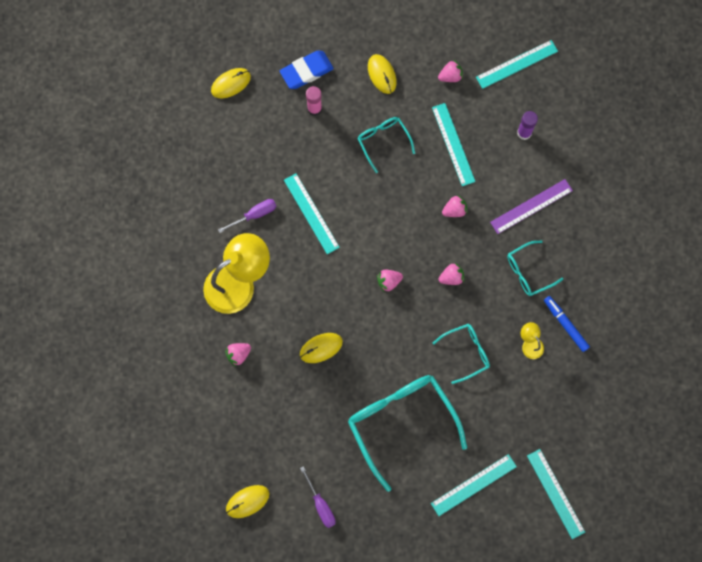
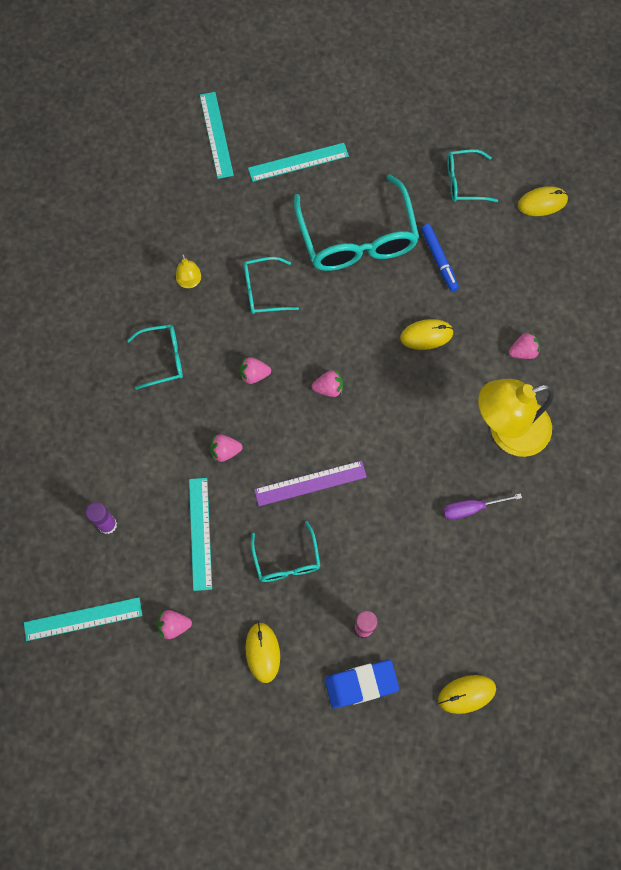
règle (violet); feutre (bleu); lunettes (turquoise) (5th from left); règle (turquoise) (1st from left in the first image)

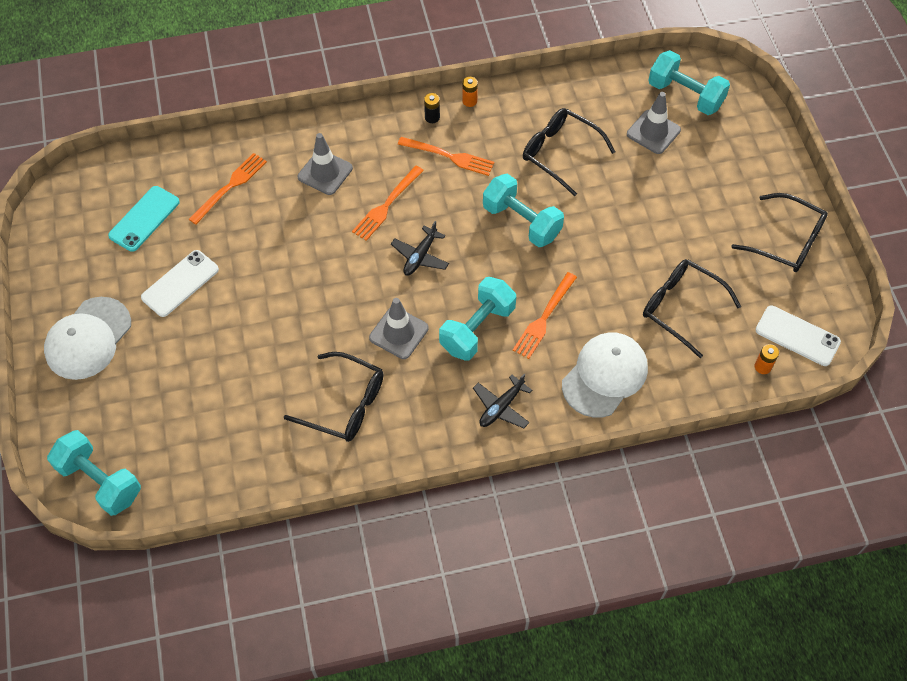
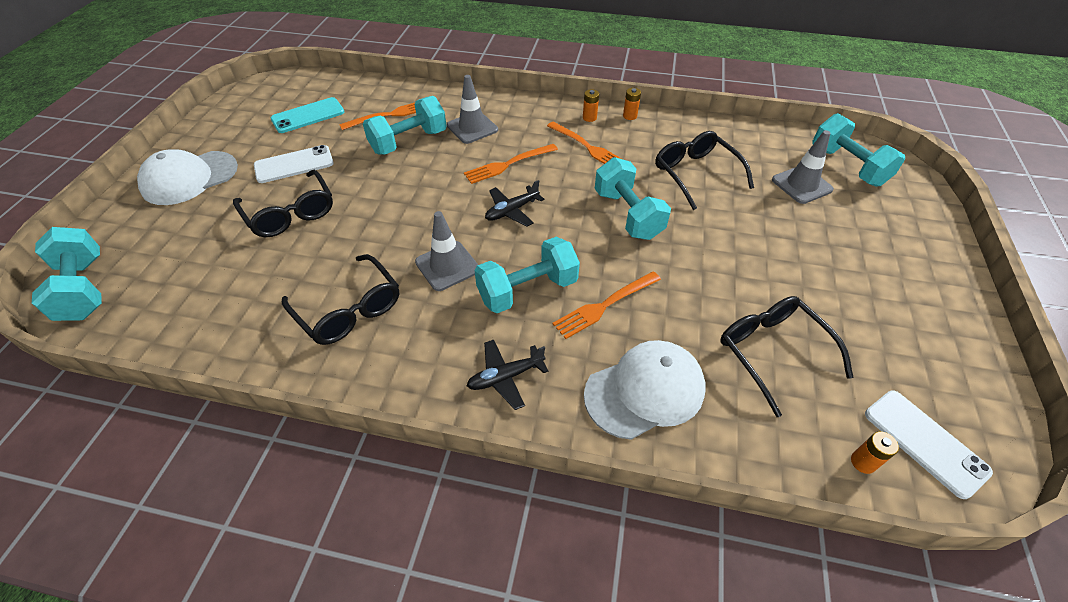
lunettes (noir) (1st from left); haltère (turquoise) (2nd from left); pile (orange) (1st from left)

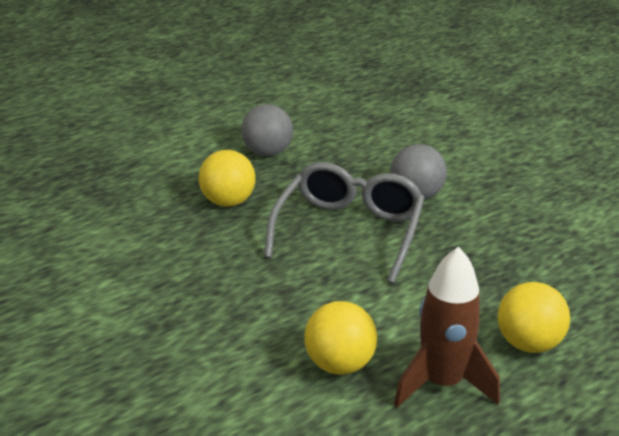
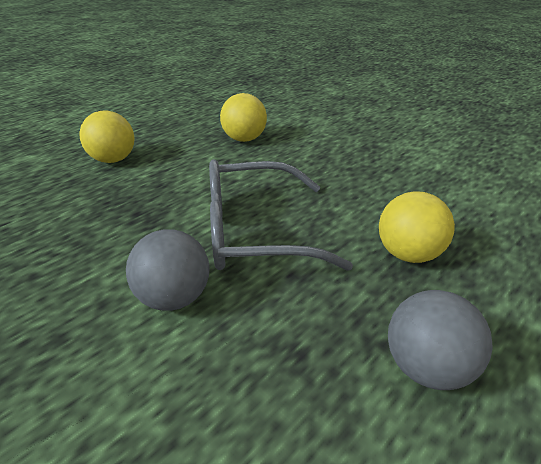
lunettes (gris); fusée (marron)

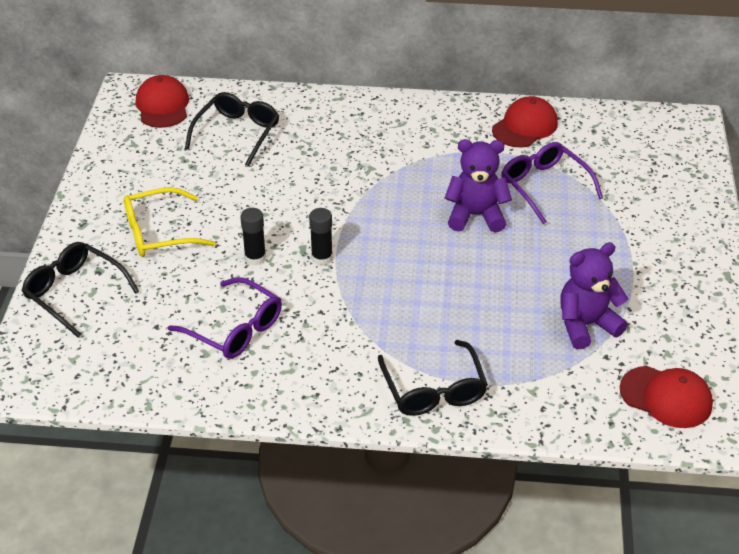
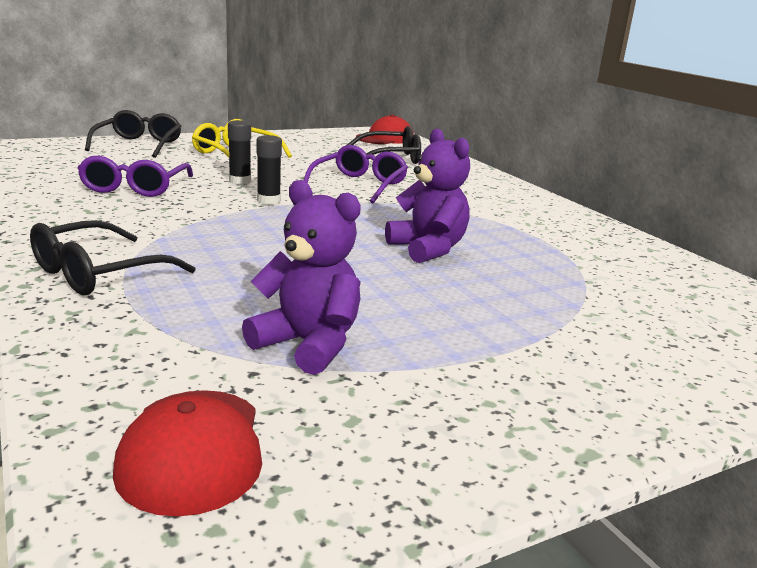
lunettes (violet) (2nd from left); casquette (rouge) (2nd from left in the first image)

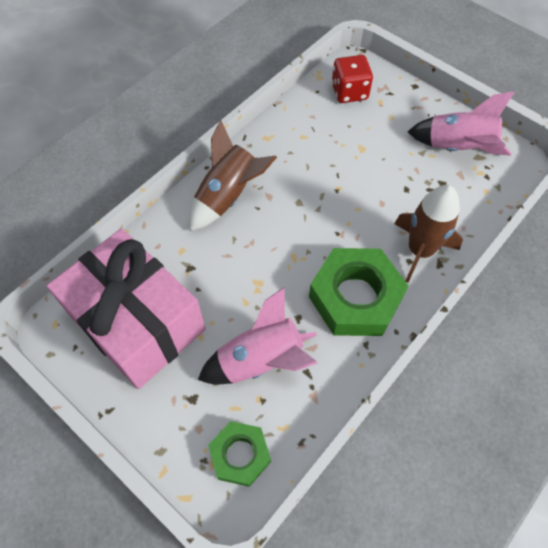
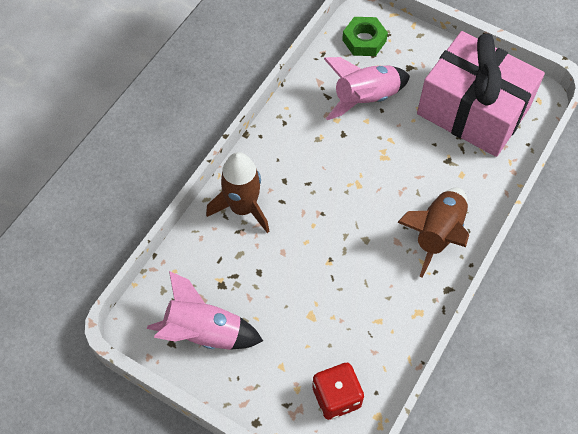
écrou (vert) (2nd from left in the first image)

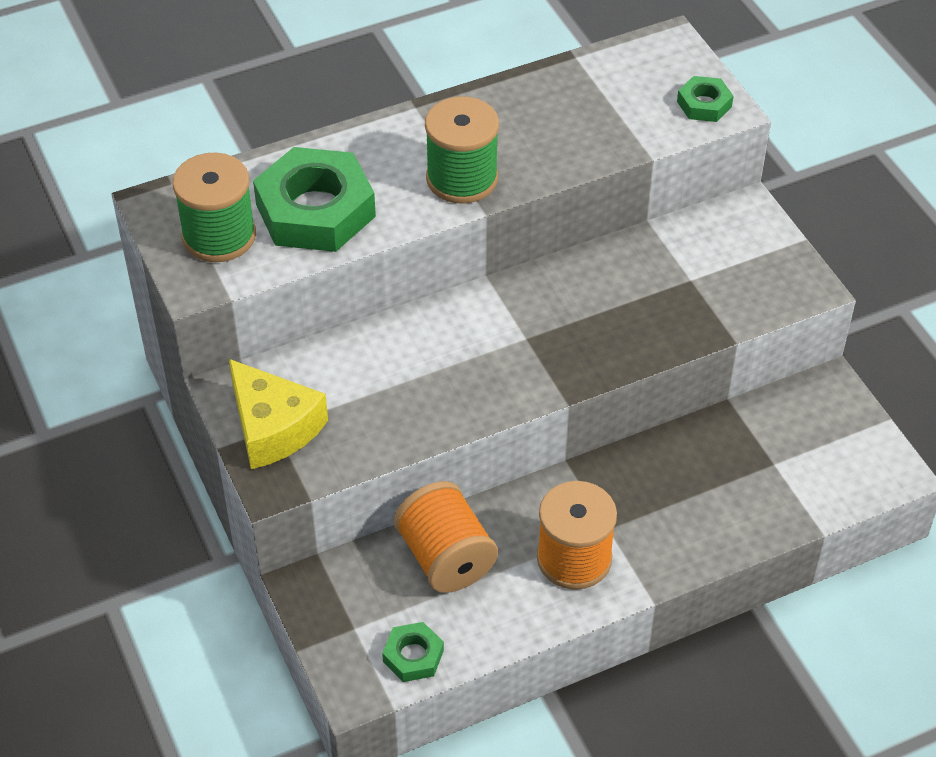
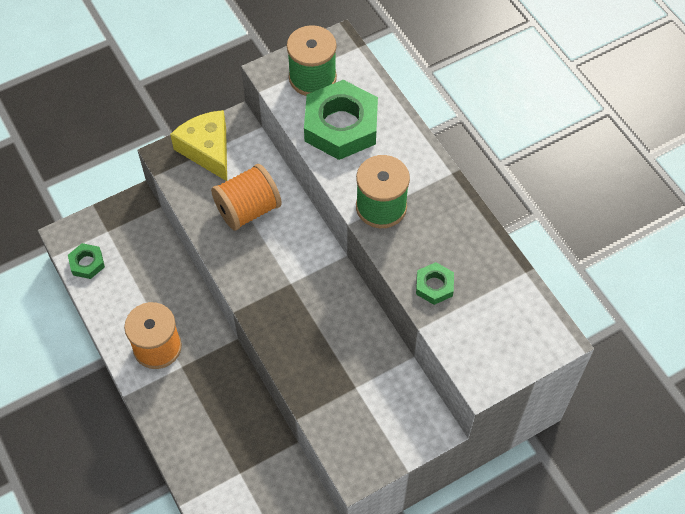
fromage (jaune); bobine (orange) (2nd from left); écrou (vert) (3rd from left)

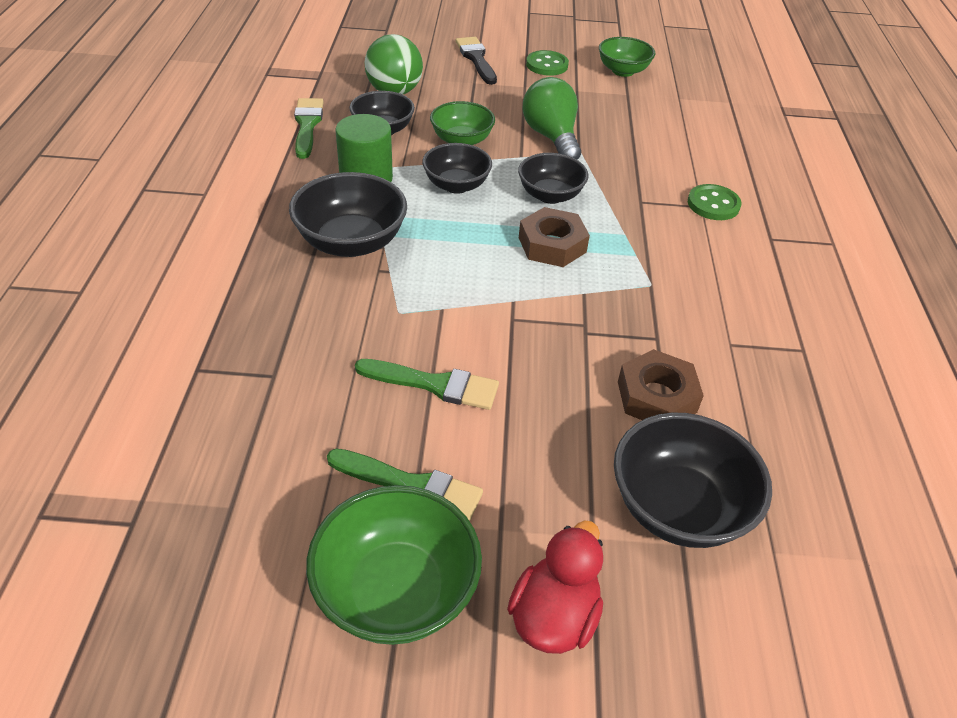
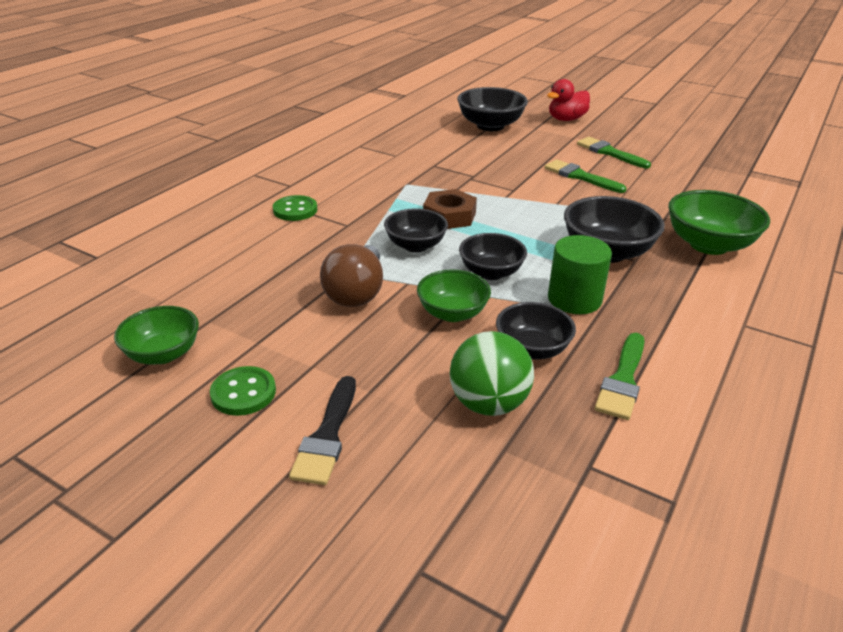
ampoule (marron); bol (vert) (3rd from left); écrou (marron) (2nd from left in the first image)

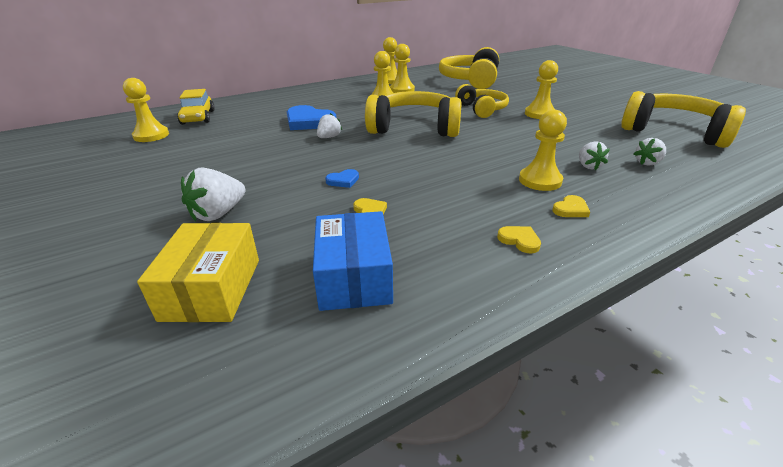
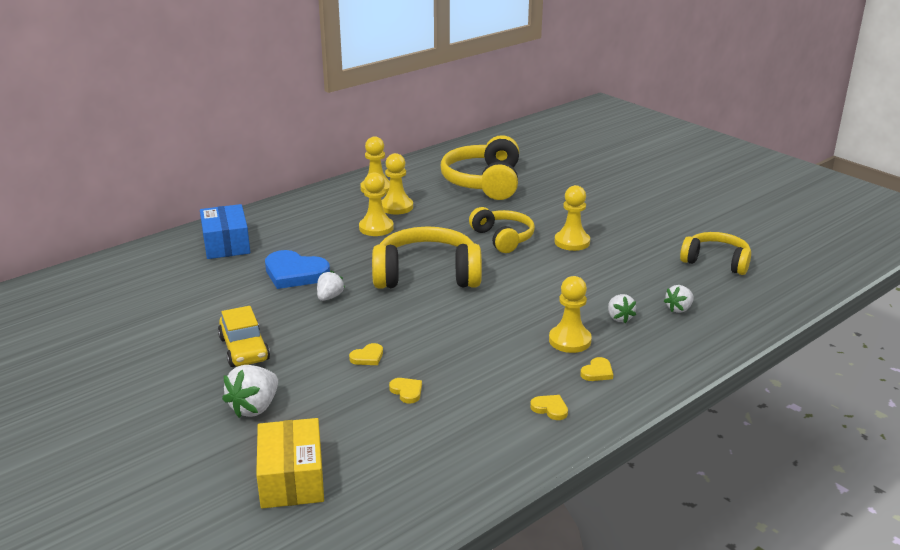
boîte (bleu); voiture (jaune); cœur (jaune) (1st from left); casque audio (jaune) (4th from left); pion (jaune) (1st from left in the first image)

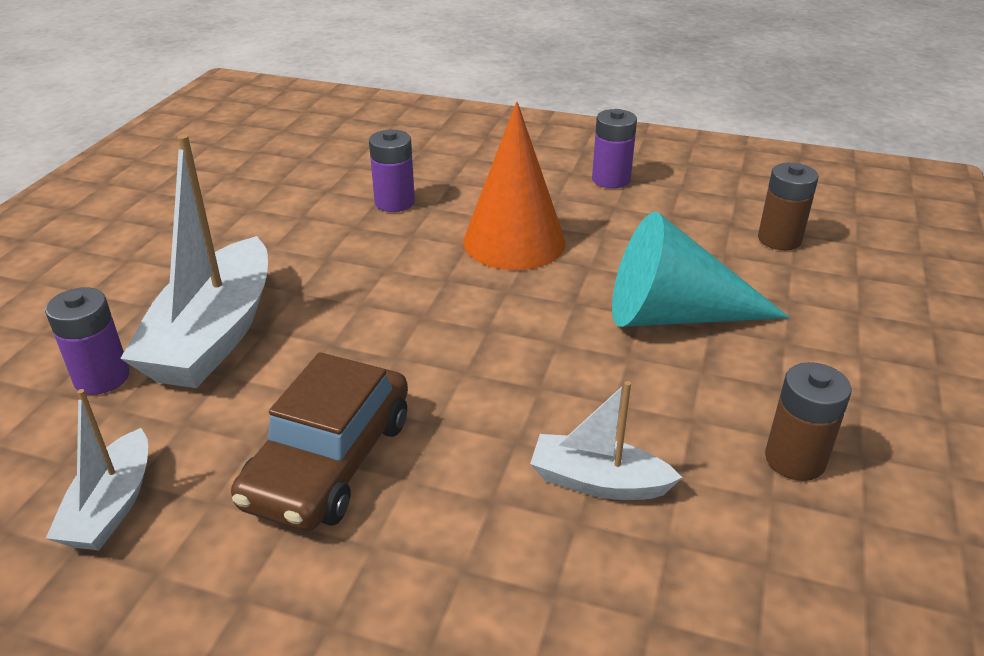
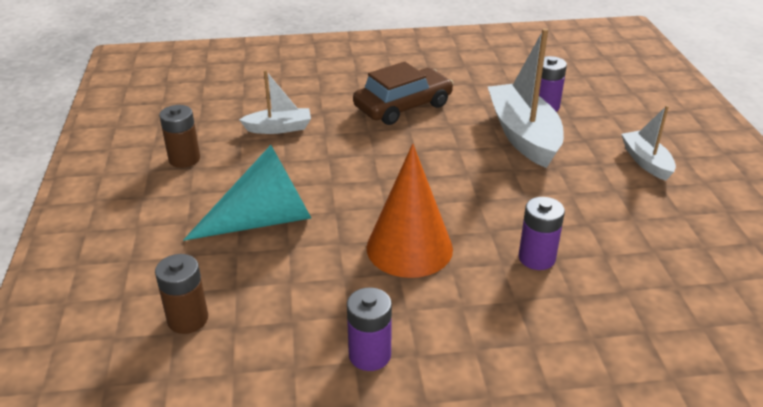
voiture (marron); bateau (blanc) (3rd from left)

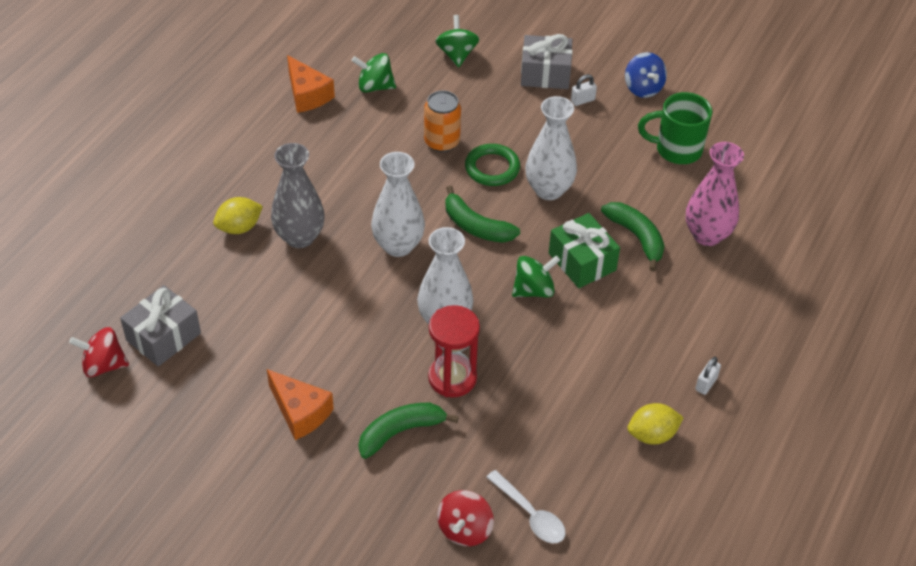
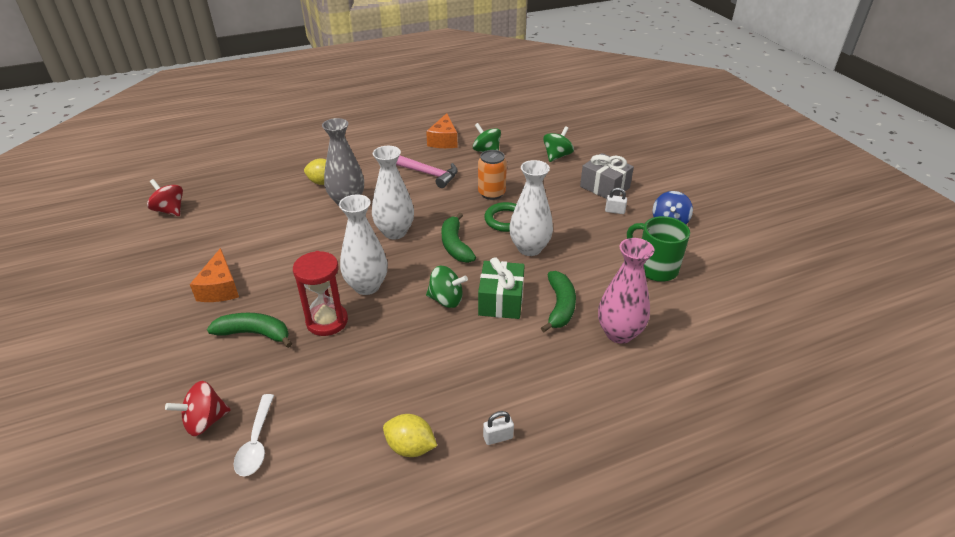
marteau (rose); cadeau (gris) (1st from left in the first image)

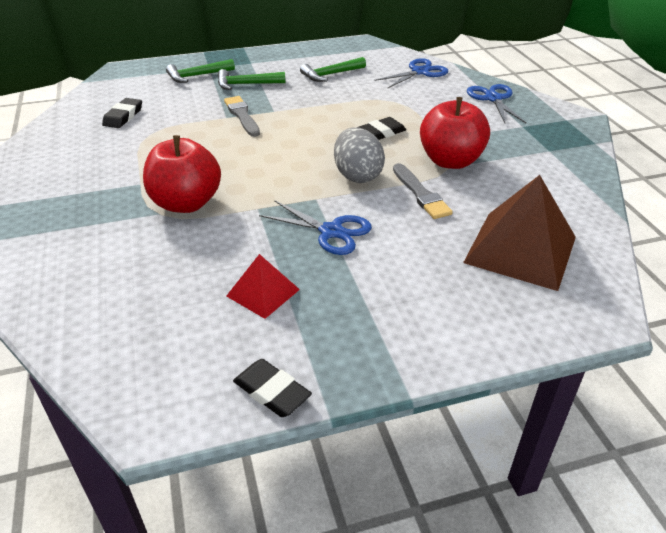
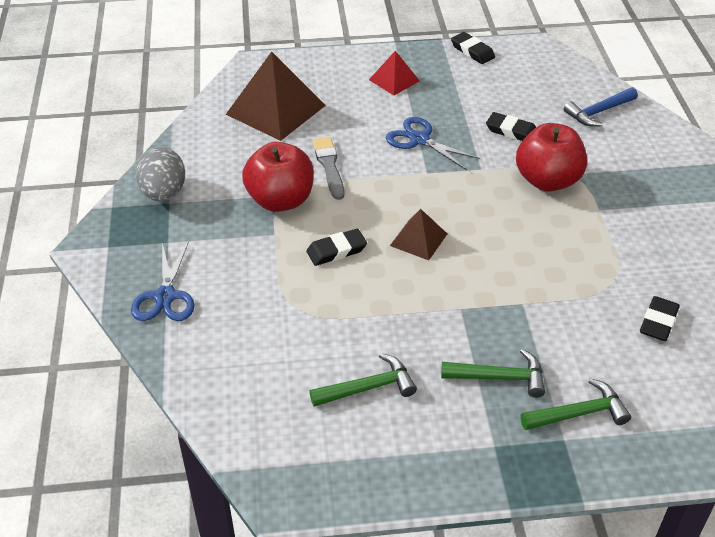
œuf (gris); pyramide (rouge); pyramide (marron) (2nd from left); gomme (noir) (3rd from left); marteau (bleu); pinceau (gris) (1st from left in the first image); ciseaux (bleu) (2nd from left in the first image)

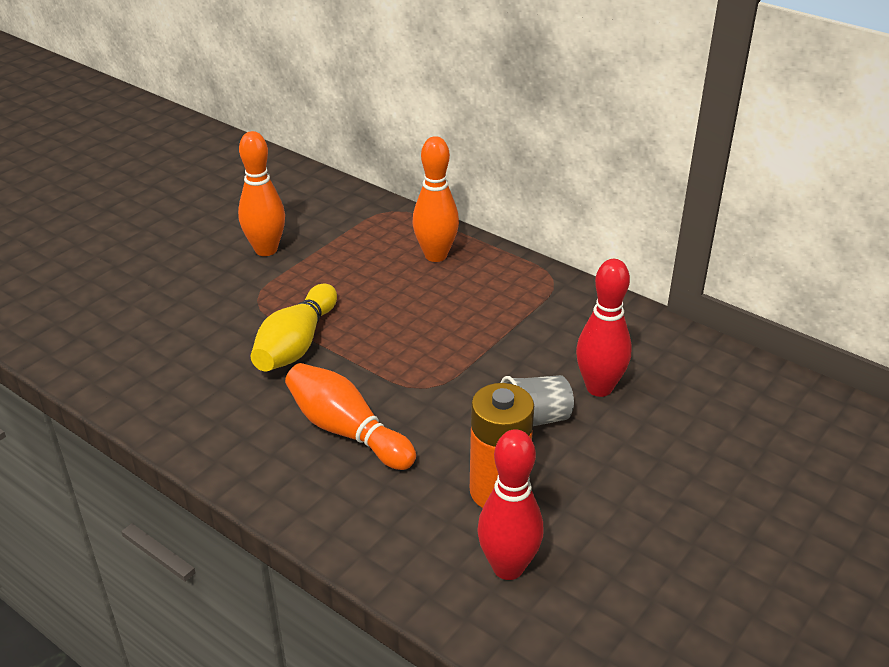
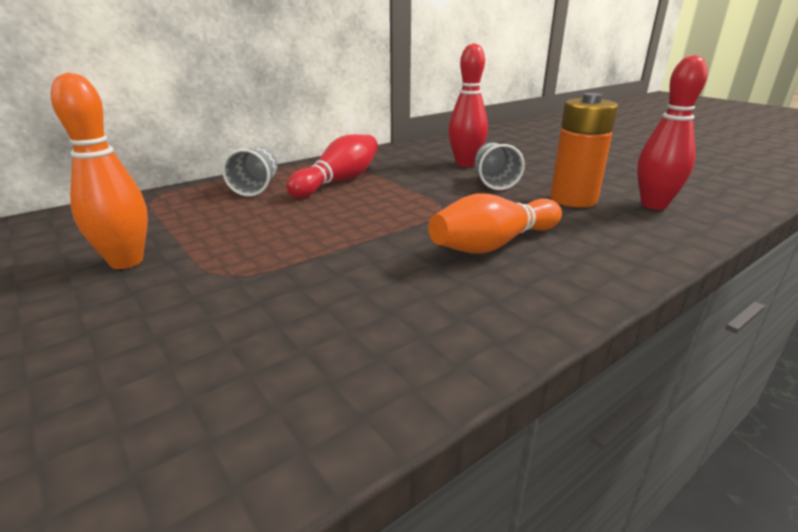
gobelet (gris) (1st from left); quille (rouge) (1st from left); quille (jaune)

